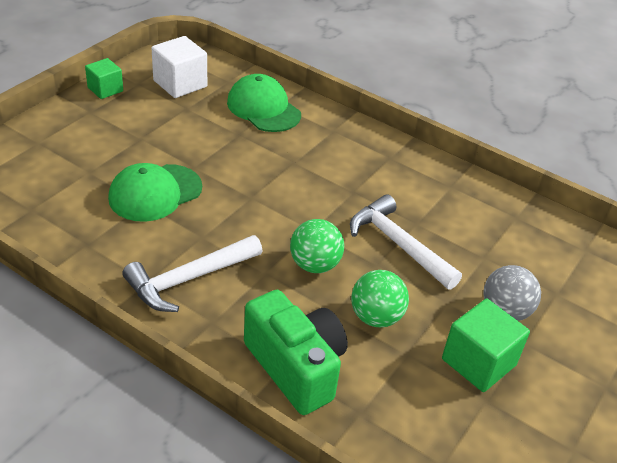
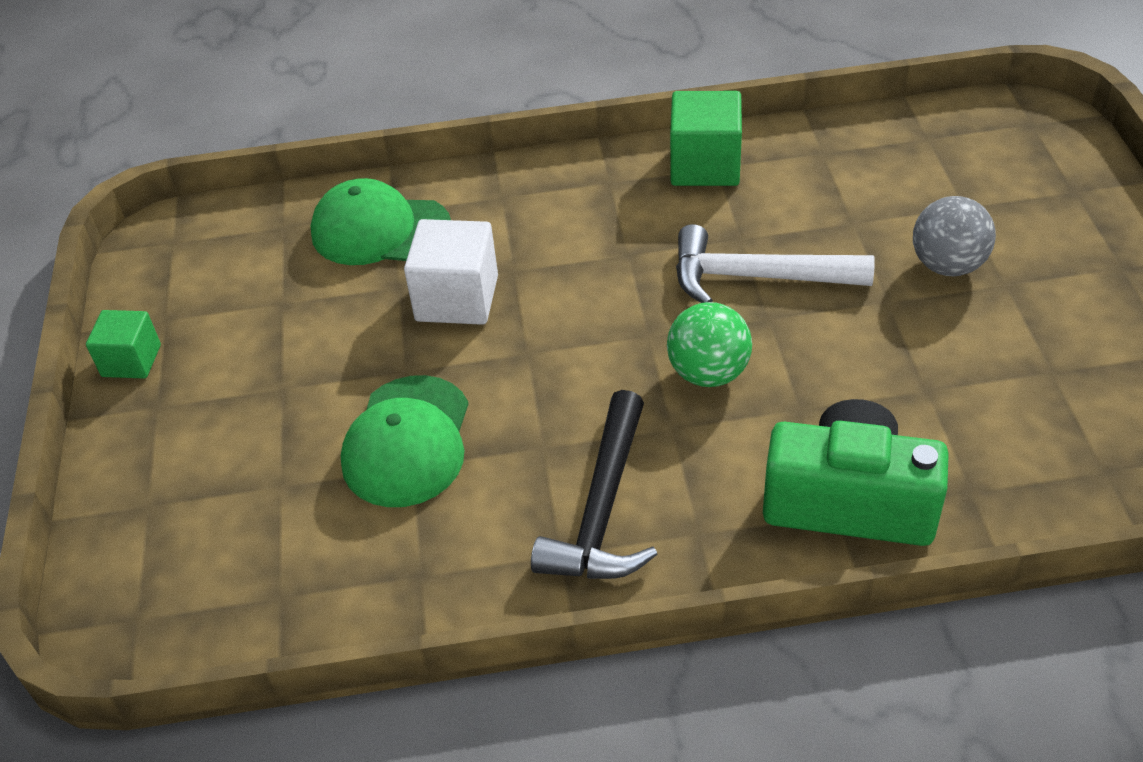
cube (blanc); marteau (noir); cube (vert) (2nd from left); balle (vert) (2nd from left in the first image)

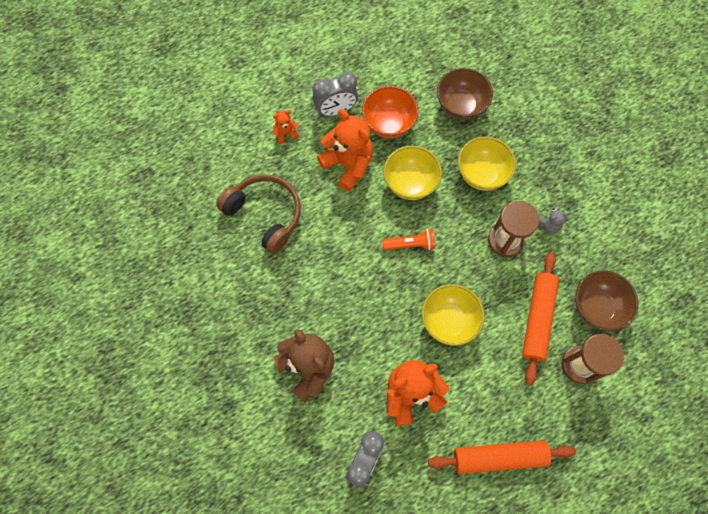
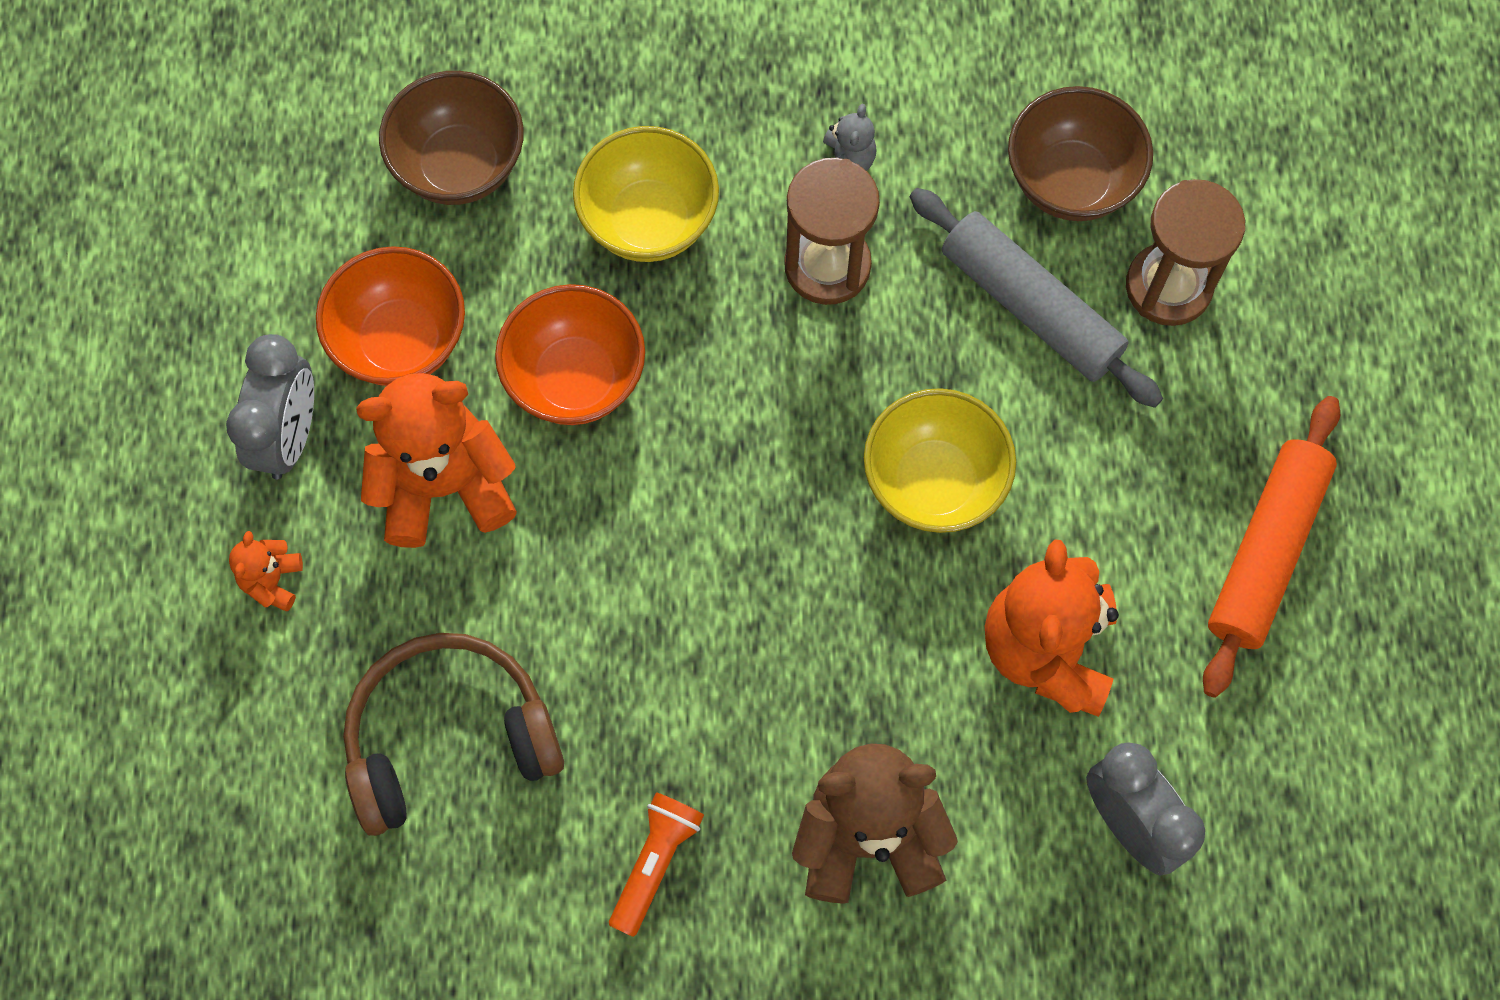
bol (orange) (2nd from left); lampe de poche (orange); rouleau à pâtisserie (gris)

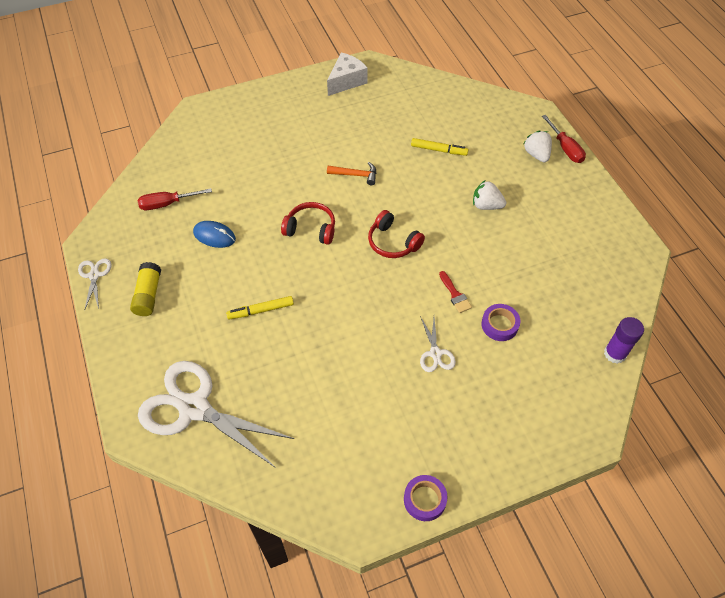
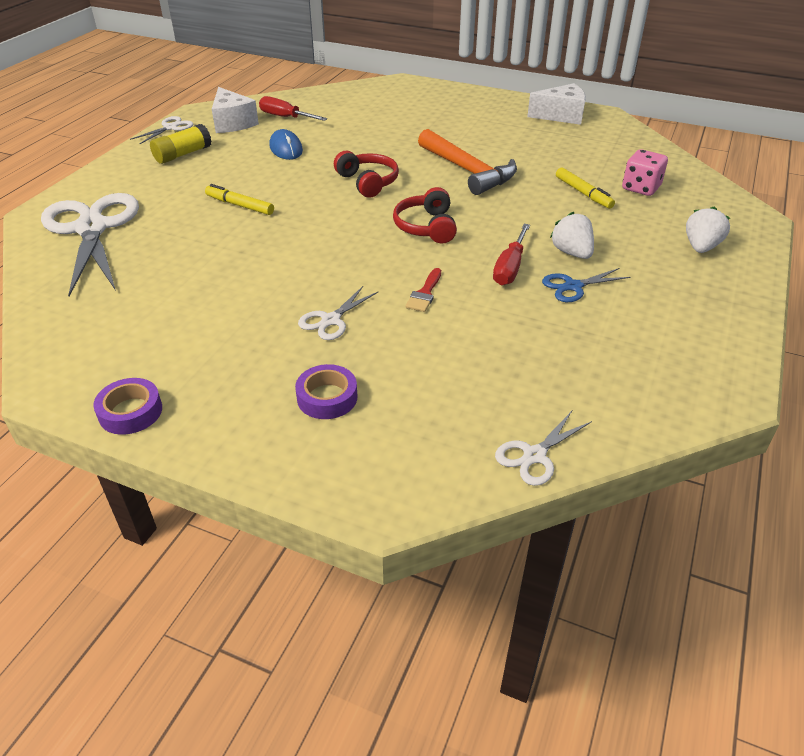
fromage (blanc) (1st from left); ruban adhésif (violet) (2nd from left); marteau (orange); tournevis (rouge) (2nd from left); ciseaux (blanc) (4th from left); ciseaux (bleu); dé (rose)

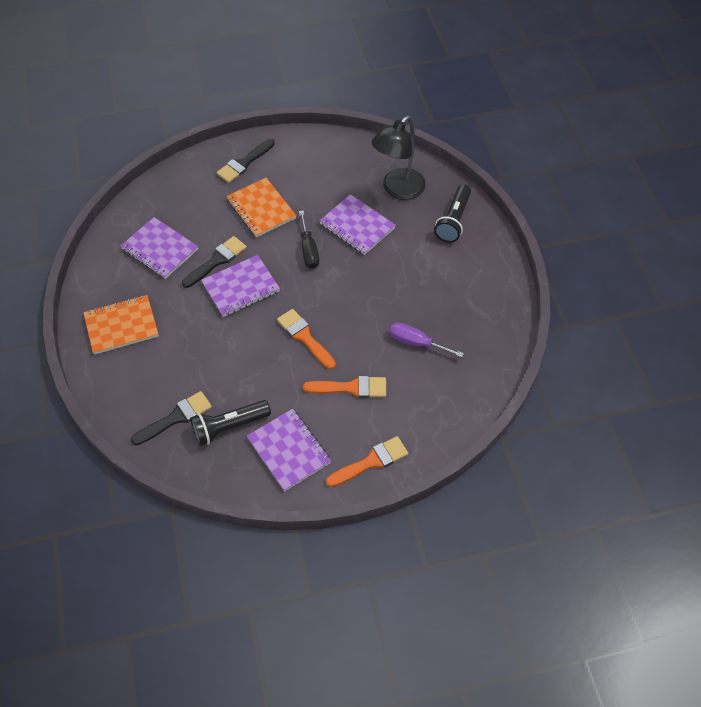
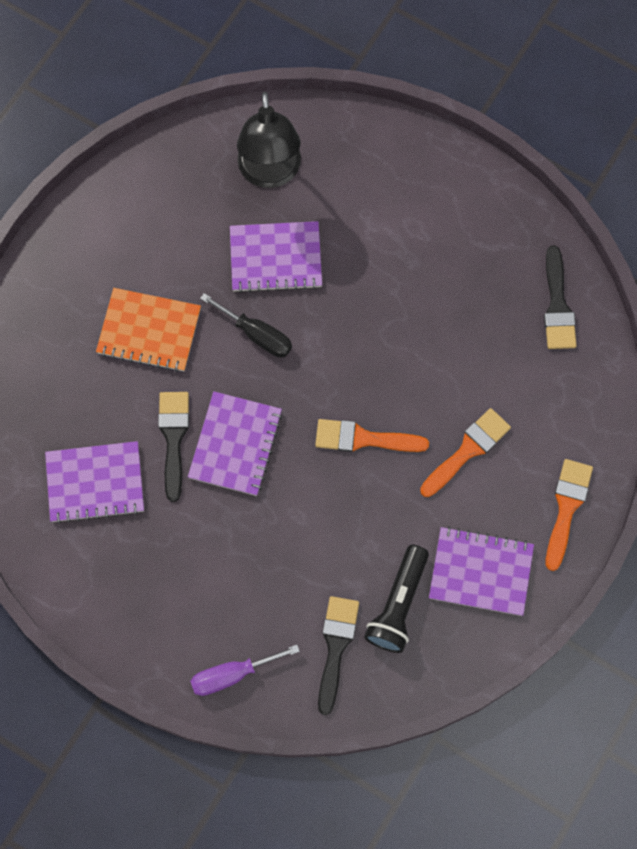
tournevis (violet); pinceau (noir) (3rd from left); carnet (orange) (1st from left in the first image); lampe de poche (noir) (2nd from left in the first image)

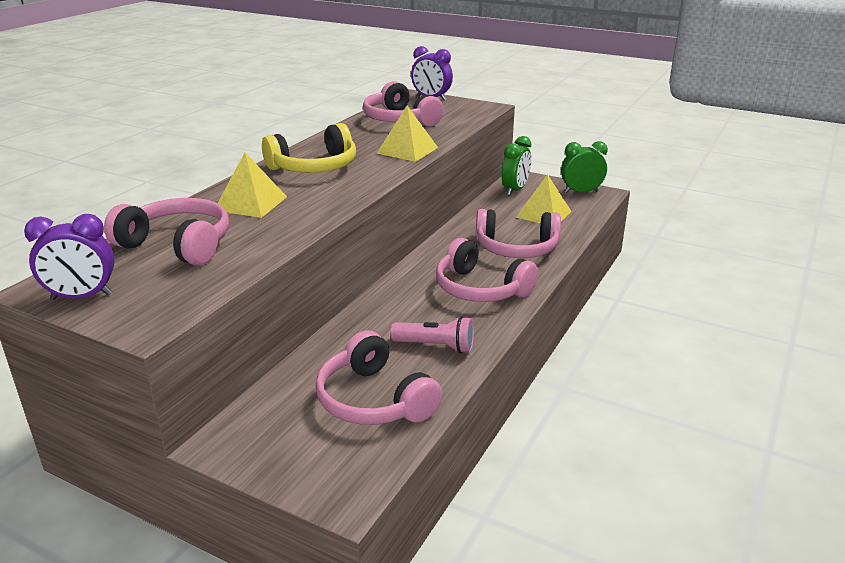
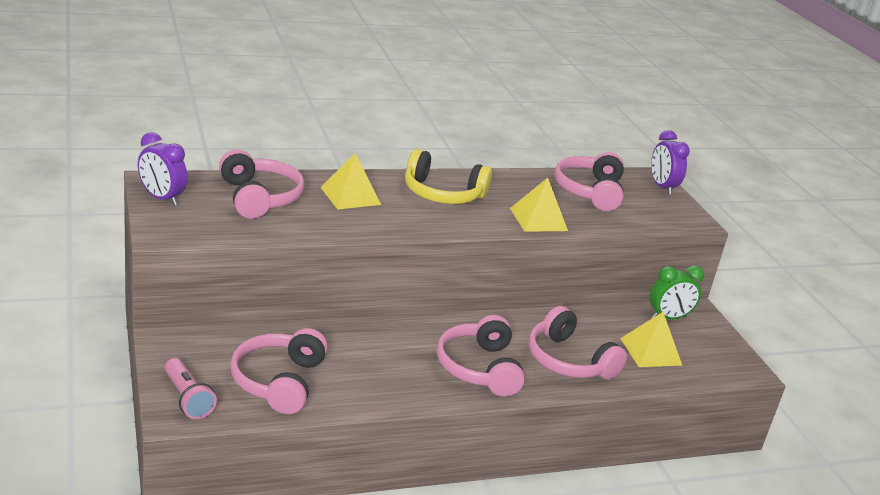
lampe de poche (rose); réveil (vert) (2nd from left in the first image)

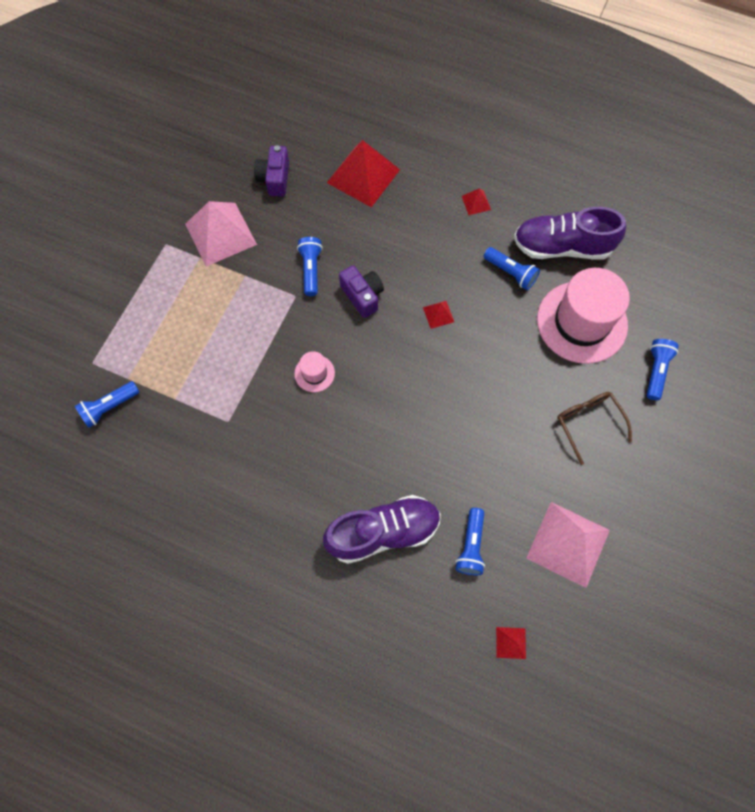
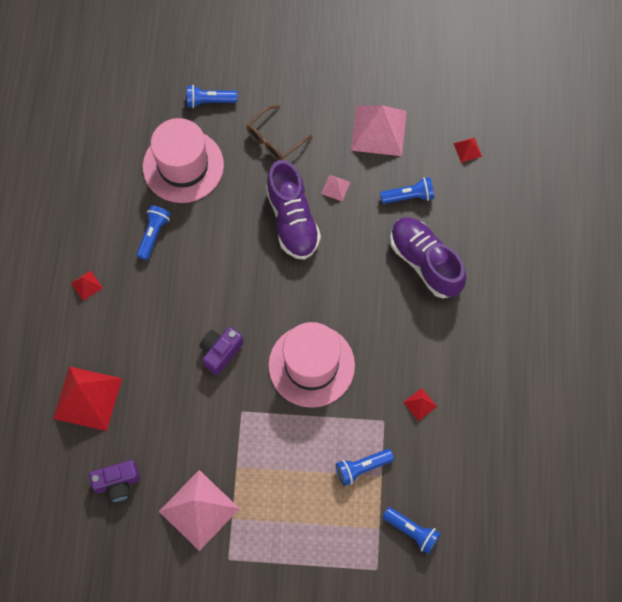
chaussure (violet) (1st from left); chapeau (rose) (2nd from left); pyramide (rose) (2nd from left); lampe de poche (bleu) (3rd from left); pyramide (rouge) (3rd from left)

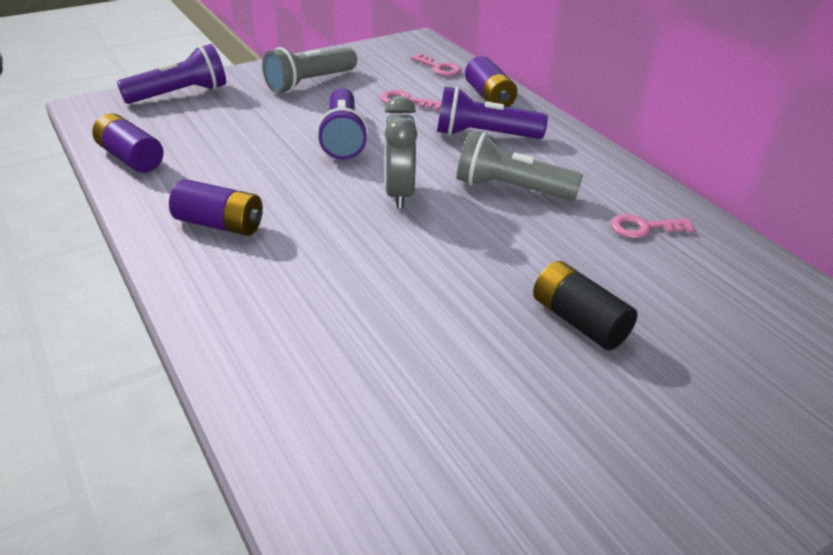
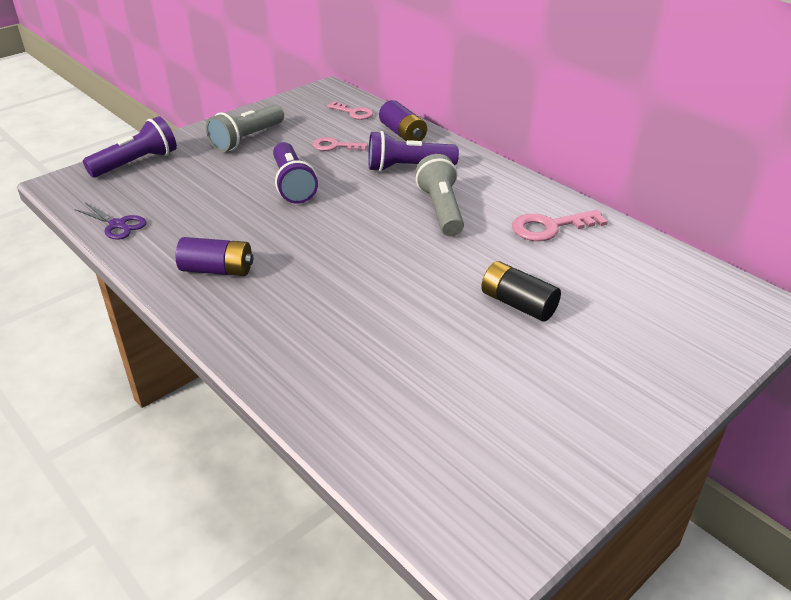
ciseaux (violet); lampe de poche (gris) (2nd from left); clé (rose) (3rd from left); réveil (gris)

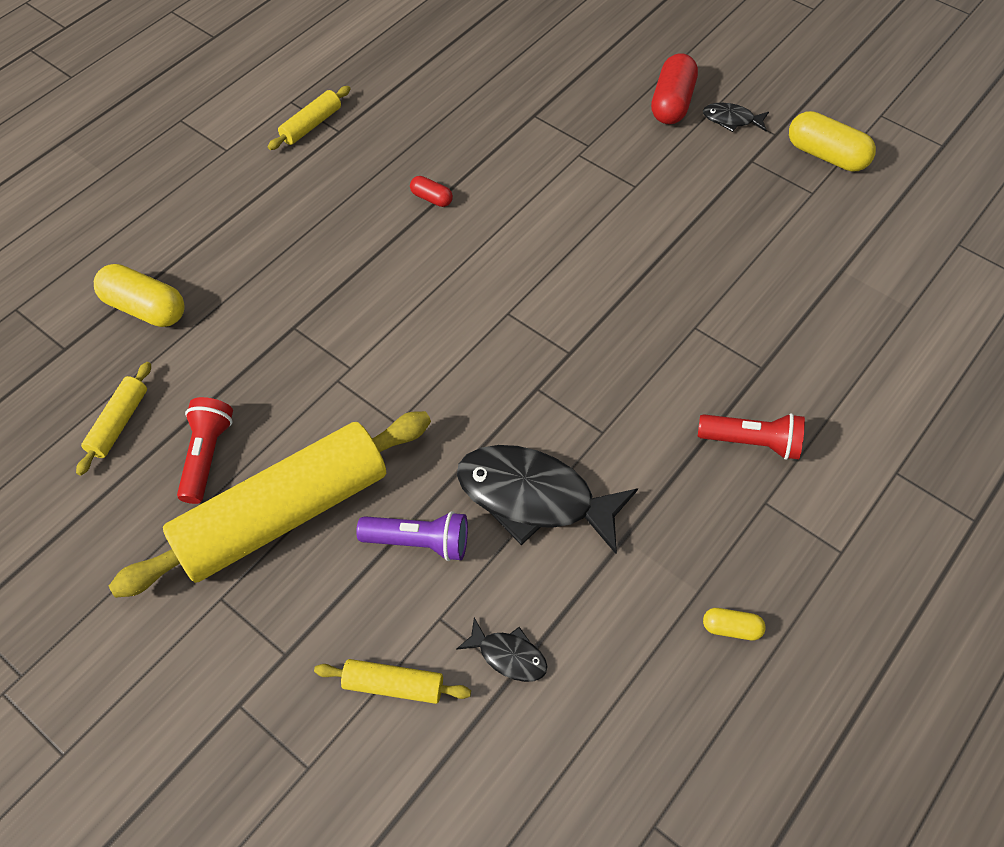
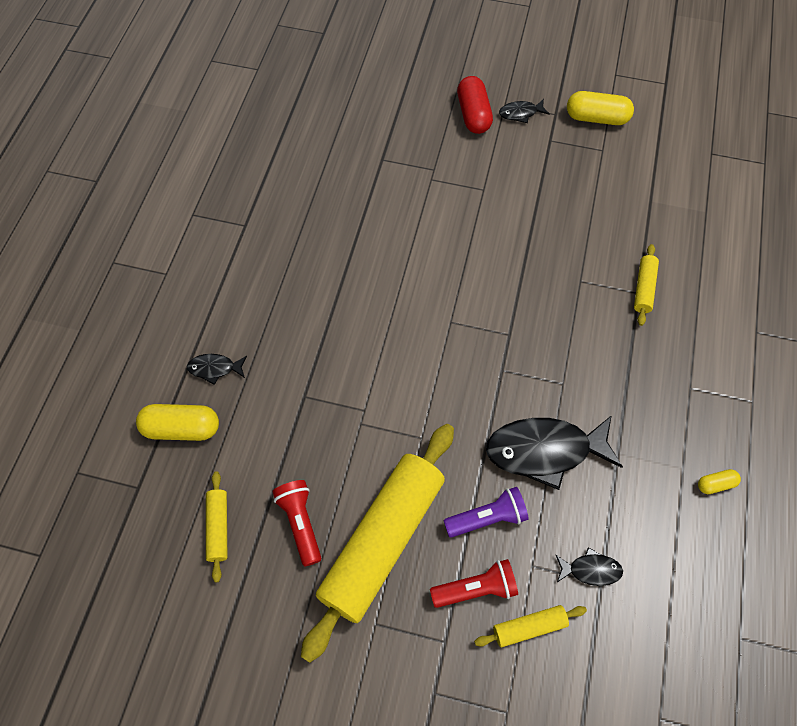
poisson (noir) (1st from left); lampe de poche (rouge) (2nd from left); rouleau à pâtisserie (jaune) (4th from left); gélule (rouge) (1st from left in the first image)

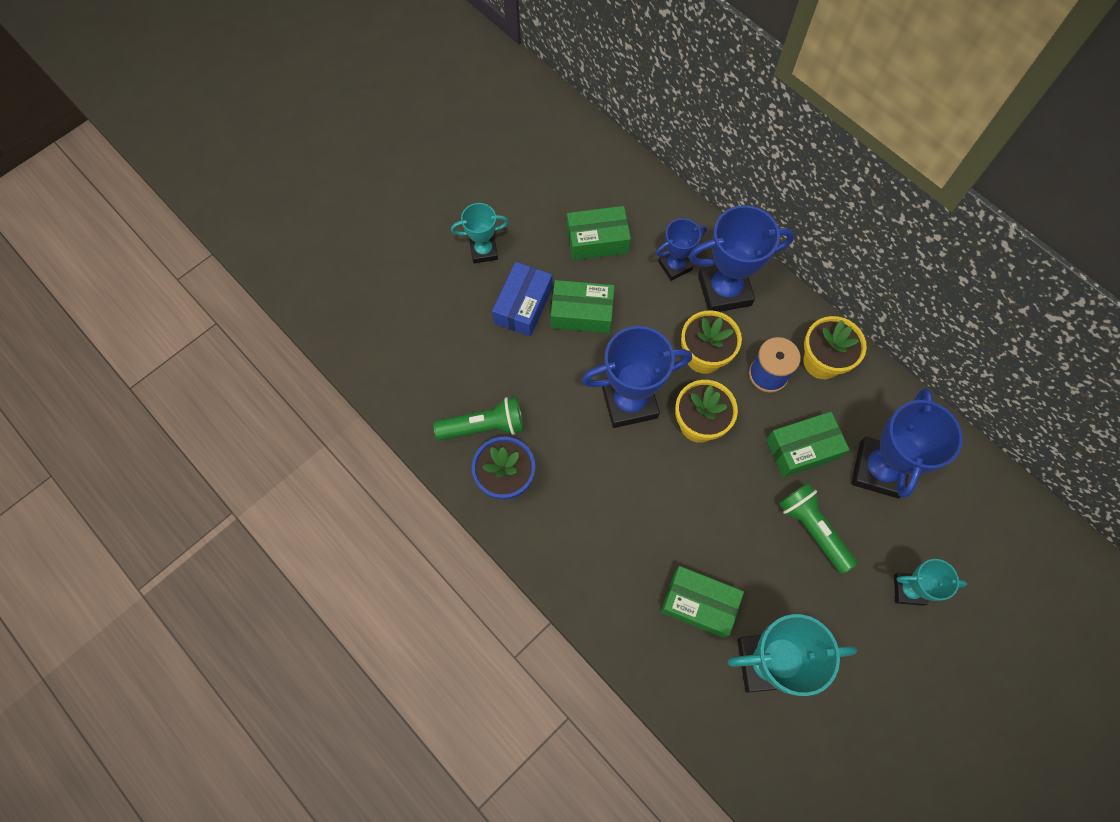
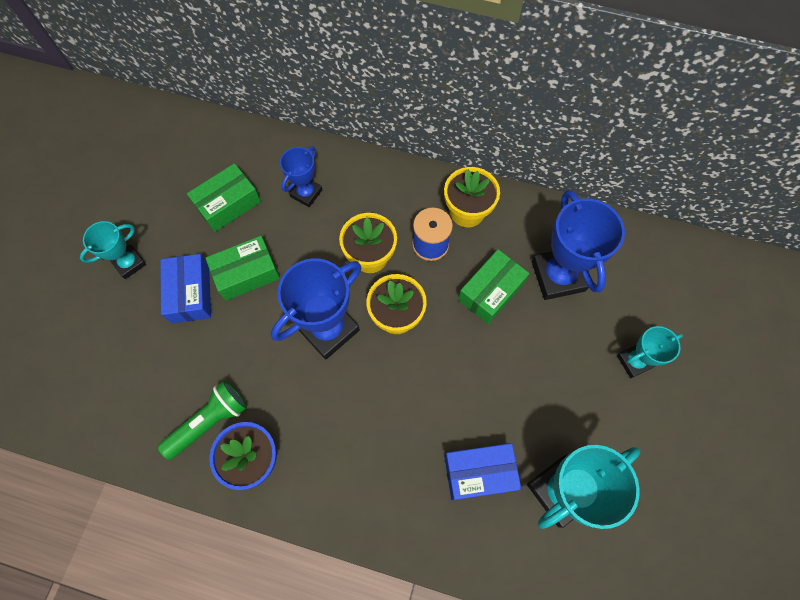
boîte (bleu) (2nd from left); trophée (bleu) (3rd from left in the first image); lampe de poche (vert) (2nd from left in the first image)

